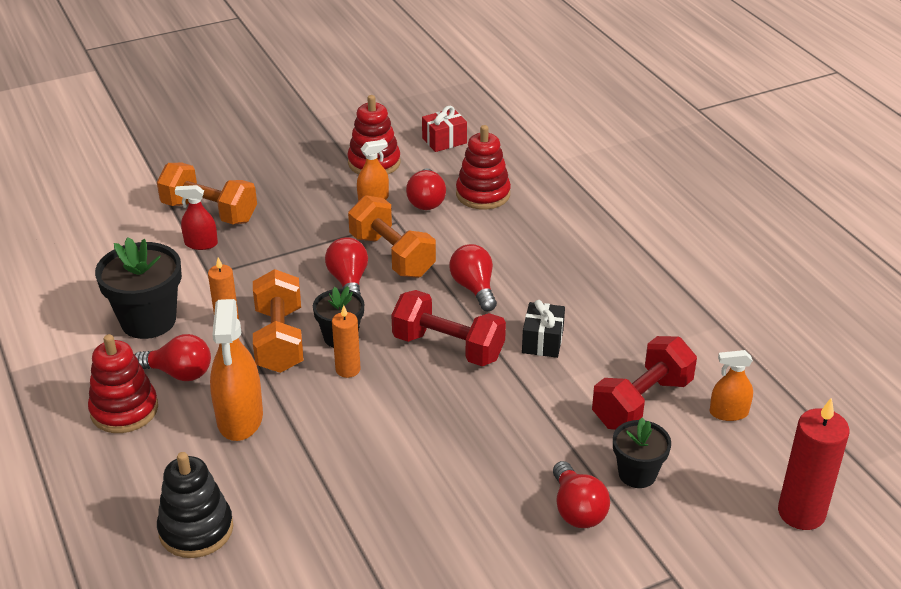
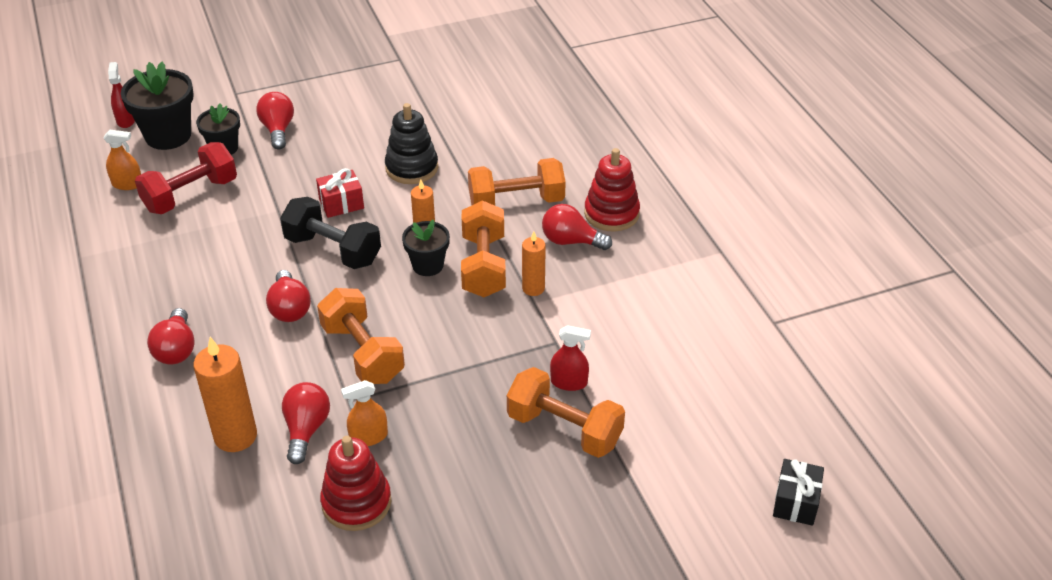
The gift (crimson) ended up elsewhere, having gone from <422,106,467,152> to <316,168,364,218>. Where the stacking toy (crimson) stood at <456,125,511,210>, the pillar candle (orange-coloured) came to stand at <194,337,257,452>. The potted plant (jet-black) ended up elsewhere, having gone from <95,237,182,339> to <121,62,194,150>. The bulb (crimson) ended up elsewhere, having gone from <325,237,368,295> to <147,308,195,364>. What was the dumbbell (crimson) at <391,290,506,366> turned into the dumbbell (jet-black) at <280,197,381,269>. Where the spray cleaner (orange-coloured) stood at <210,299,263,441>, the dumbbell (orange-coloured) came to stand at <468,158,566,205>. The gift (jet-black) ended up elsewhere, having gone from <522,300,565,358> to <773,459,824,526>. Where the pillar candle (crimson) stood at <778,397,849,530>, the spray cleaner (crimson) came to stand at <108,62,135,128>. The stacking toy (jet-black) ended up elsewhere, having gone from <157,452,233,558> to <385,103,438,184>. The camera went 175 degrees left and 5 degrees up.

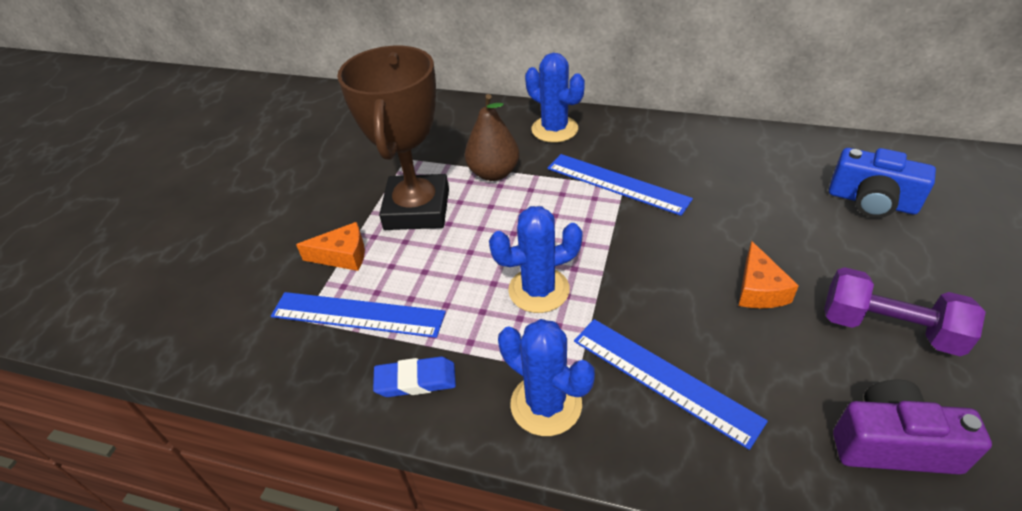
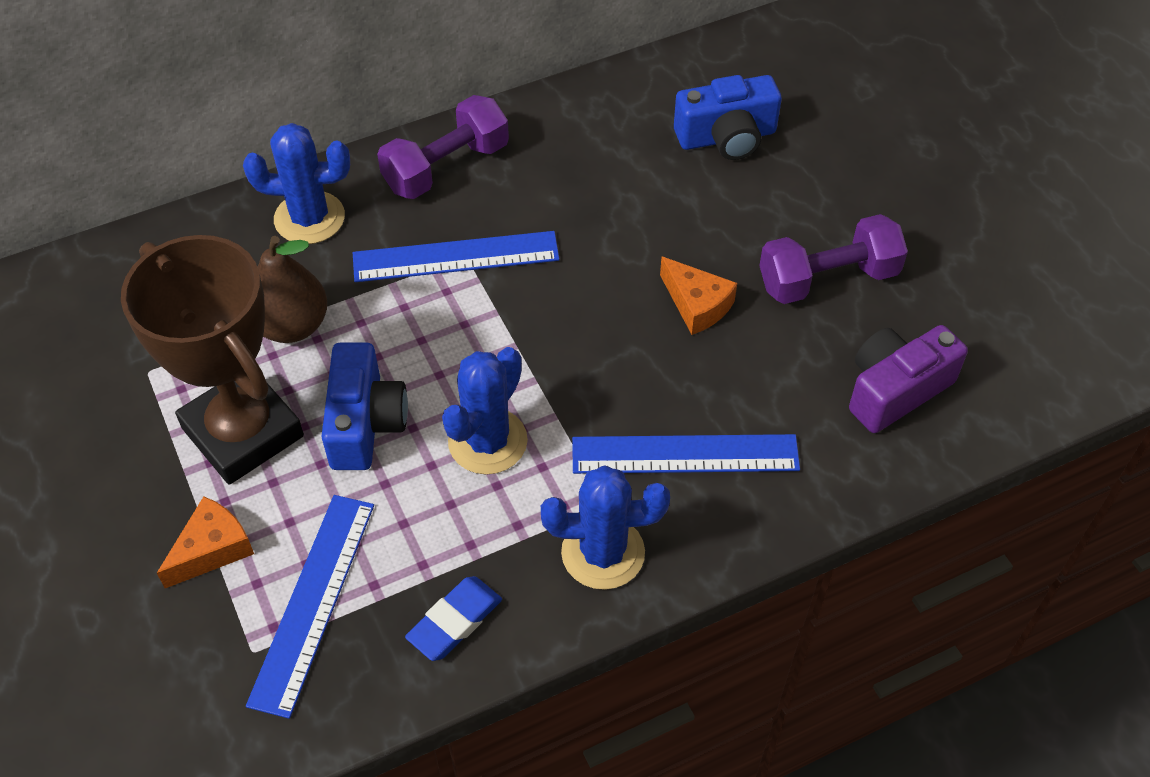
The ruler (royal blue) at <271,292,446,338> ended up facing another way, 45 degrees counterclockwise from before. The second view gained the dumbbell (purple) at <377,95,509,199>. The second view gained the compact camera (royal blue) at <321,342,408,470>. The camera went 45 degrees left and 10 degrees up.

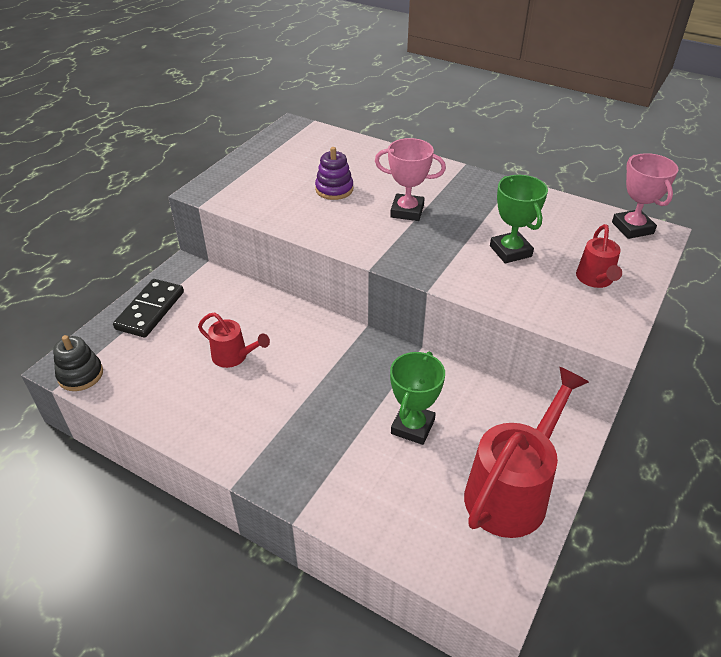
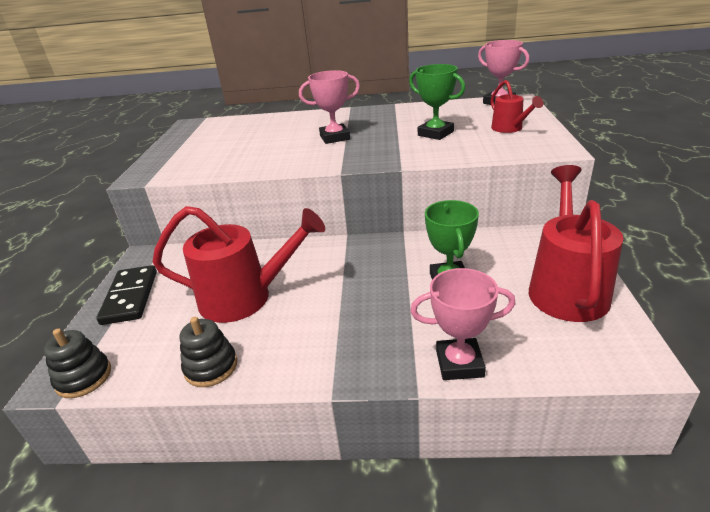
The second view lost the stacking toy (purple) at <315,147,353,200>. The size of the watering pot (crimson) at <198,313,270,368> changed by a factor of 1.92. The second view gained the trophy (pink) at <410,268,515,380>. The second view gained the stacking toy (jet-black) at <179,317,237,387>. The camera went 25 degrees left and 10 degrees down.

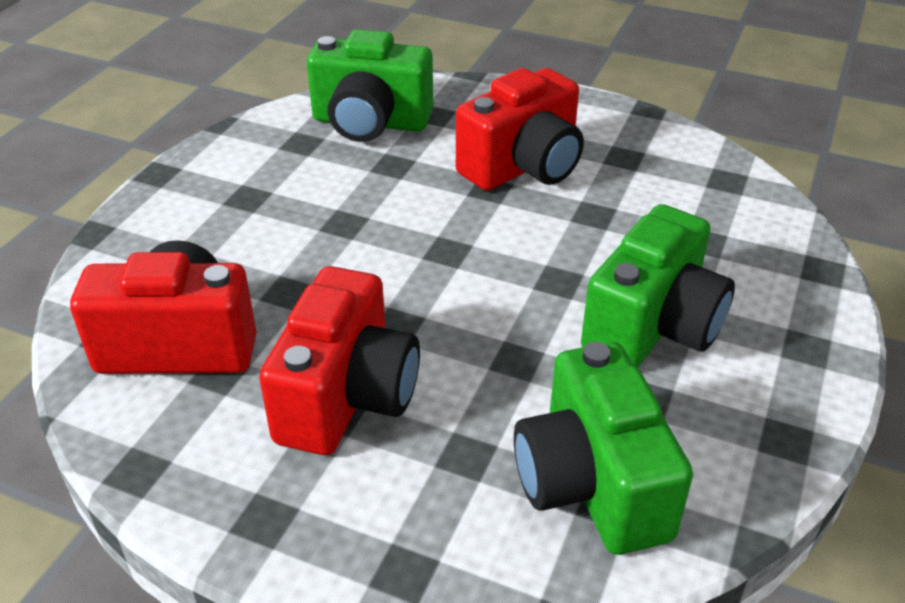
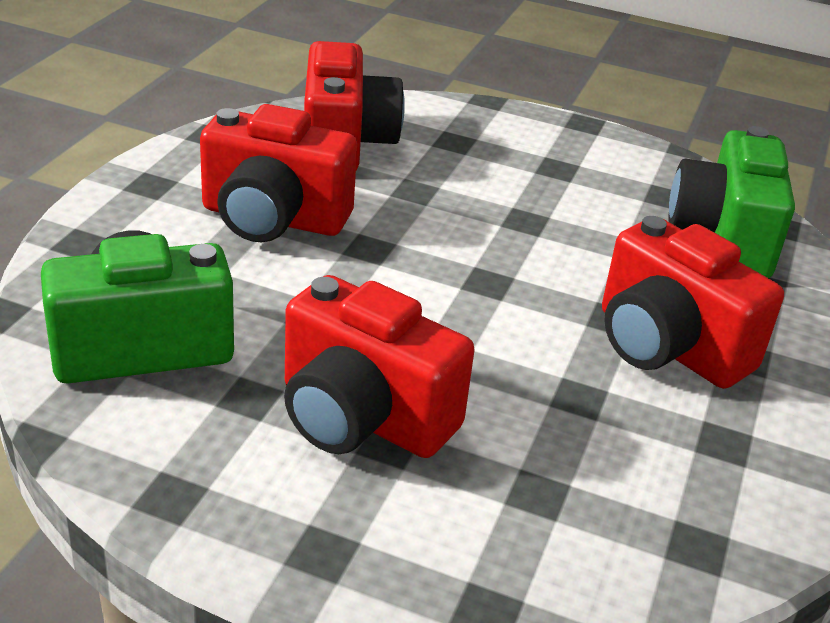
What was the compact camera (emerald) at <581,204,735,368> turned into the compact camera (crimson) at <284,275,475,458>. The camera went 85 degrees right and 5 degrees down.

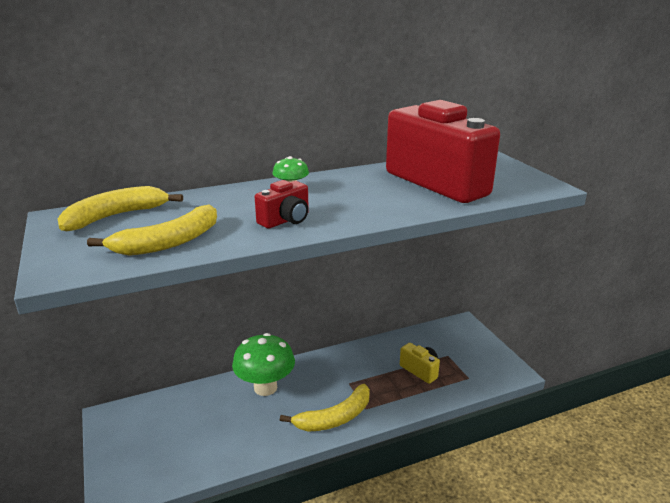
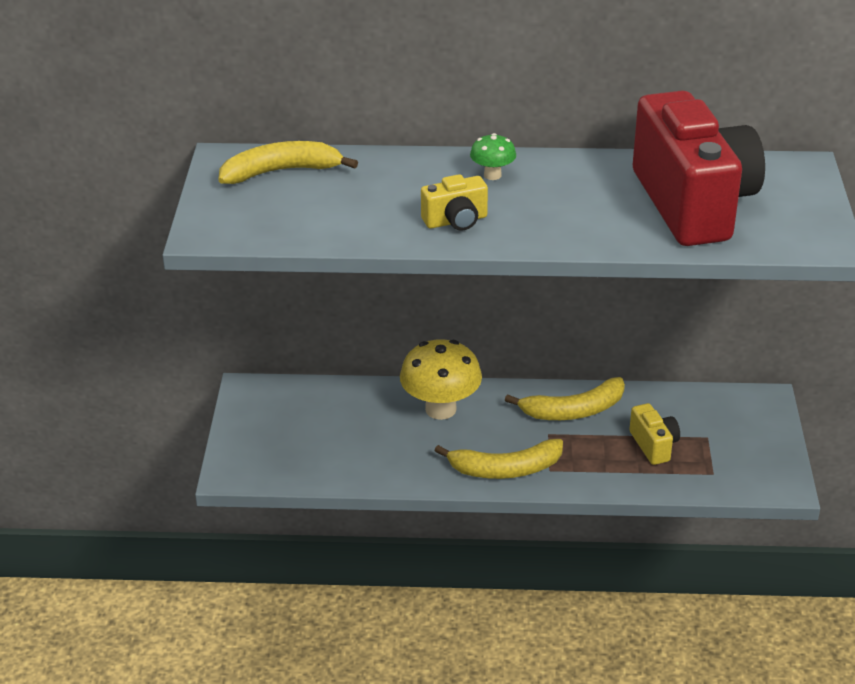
What was the compact camera (crimson) at <255,180,309,229> turned into the compact camera (golden) at <421,174,488,231>. The toy banana (golden) ended up elsewhere, having gone from <87,204,217,256> to <505,377,625,420>. What was the toadstool (emerald) at <232,333,295,396> turned into the toadstool (golden) at <400,339,482,420>. The camera went 25 degrees right and 10 degrees up.

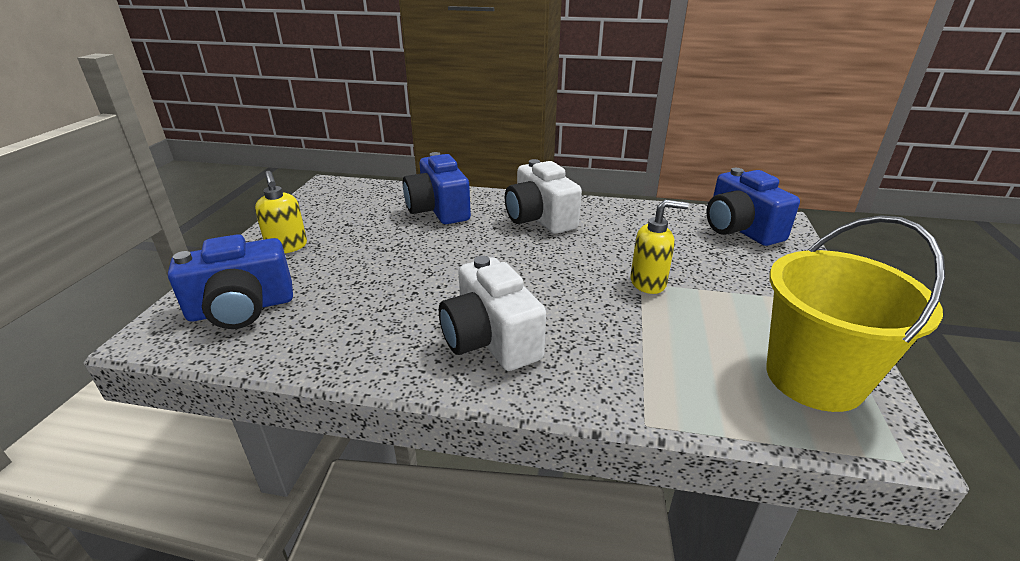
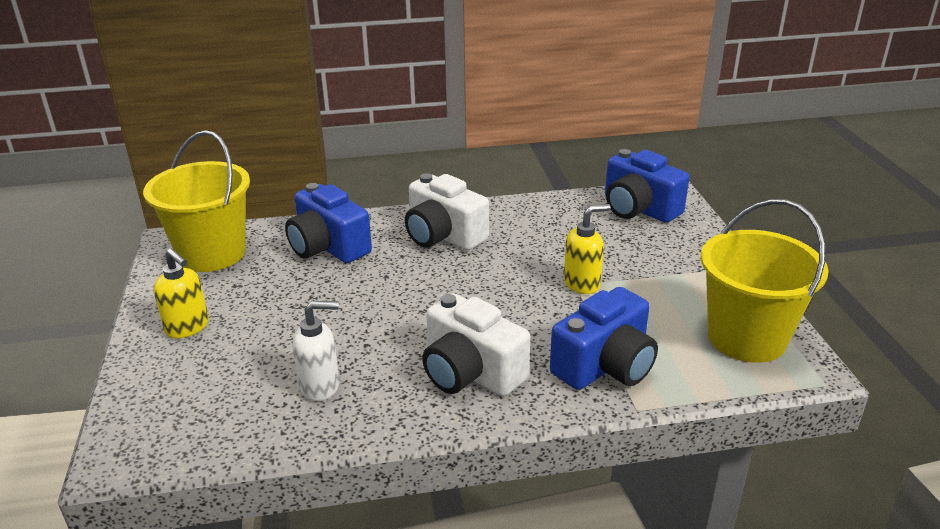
The compact camera (royal blue) ended up elsewhere, having gone from <168,234,293,329> to <550,287,658,390>. The second view gained the bucket (golden) at <143,130,250,272>. The second view gained the soap pump (pure white) at <293,301,340,401>. The camera went 20 degrees left and 0 degrees up.

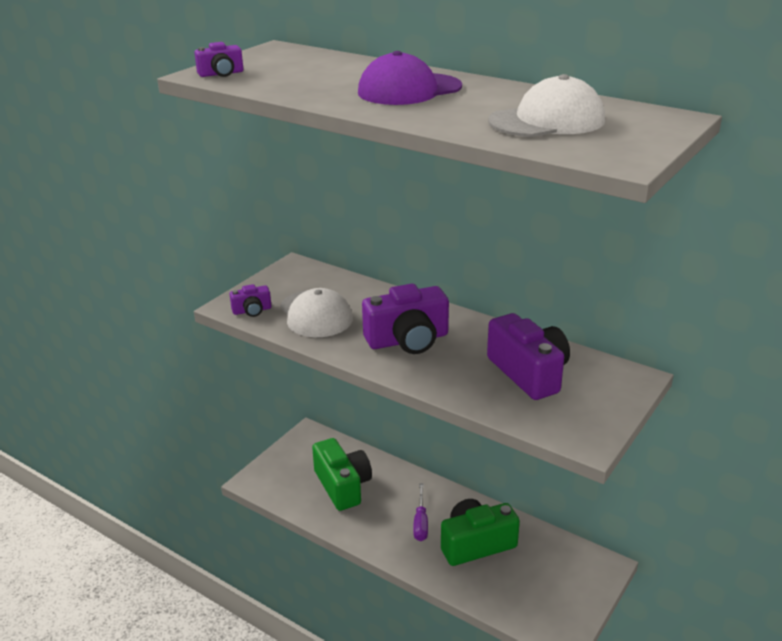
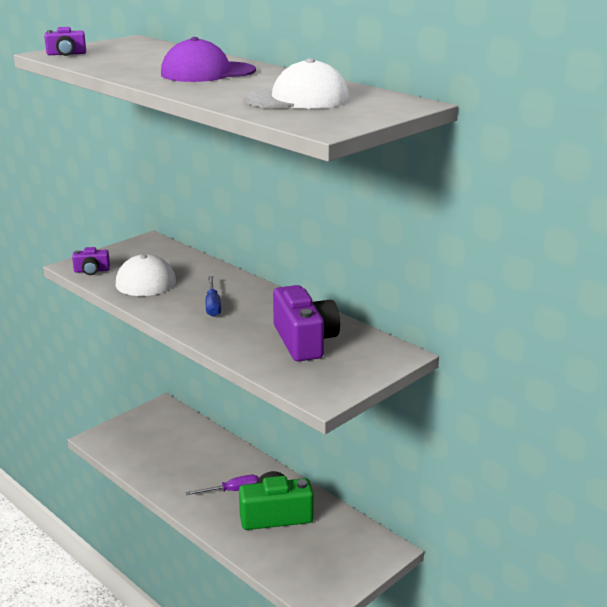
Where the compact camera (purple) stood at <362,284,449,354>, the screwdriver (royal blue) came to stand at <205,276,221,317>. The second view lost the compact camera (emerald) at <312,438,372,511>. The screwdriver (purple) at <413,483,428,541> ended up facing another way, 120 degrees counterclockwise from before. The camera went 10 degrees right and 5 degrees down.

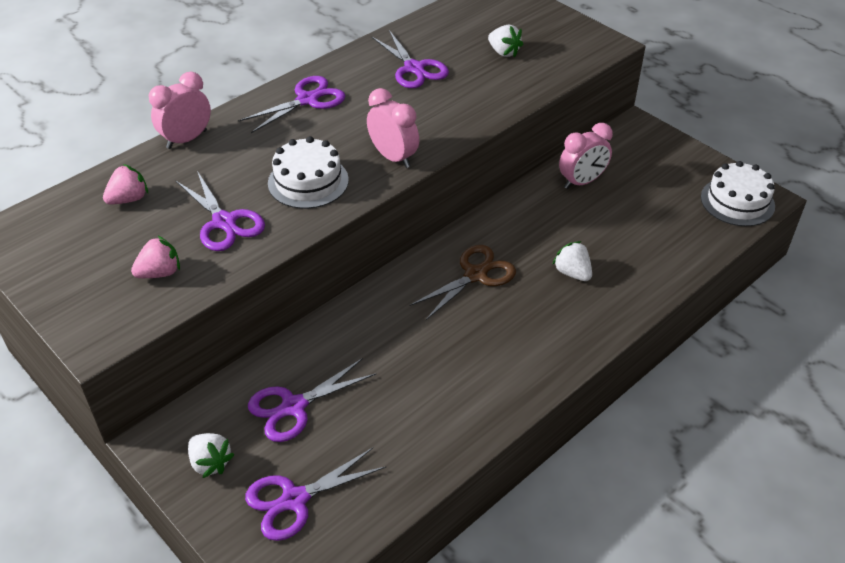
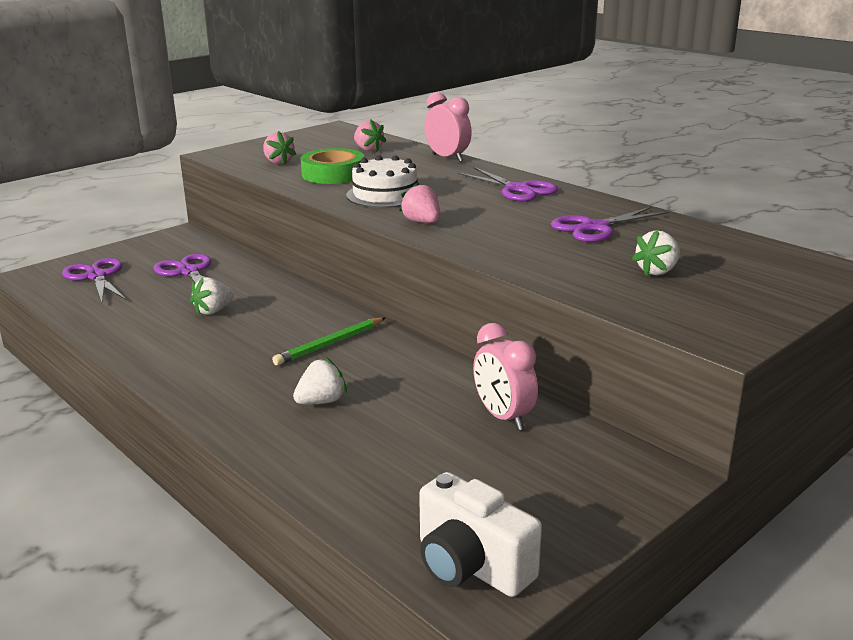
Where the alarm clock (pink) stood at <367,88,419,168>, the strawberry (pink) came to stand at <399,182,440,223>. Where the gateau (pure white) stood at <701,161,775,226>, the compact camera (pure white) came to stand at <419,472,542,597>. Where the pair of scissors (purple) stood at <175,171,265,251>, the tape (emerald) came to stand at <301,148,364,184>. Where the pair of scissors (russet) stood at <409,245,516,320>, the lead pencil (emerald) came to stand at <272,317,385,366>. The strawberry (pure white) ended up elsewhere, having gone from <188,433,235,478> to <190,277,234,315>. The camera went 90 degrees right and 20 degrees down.

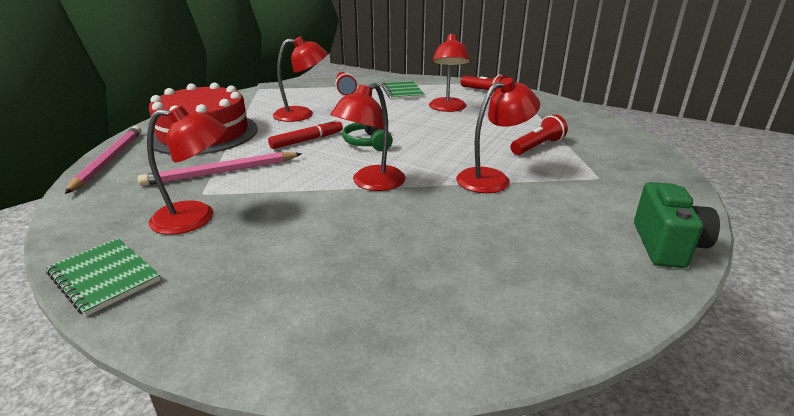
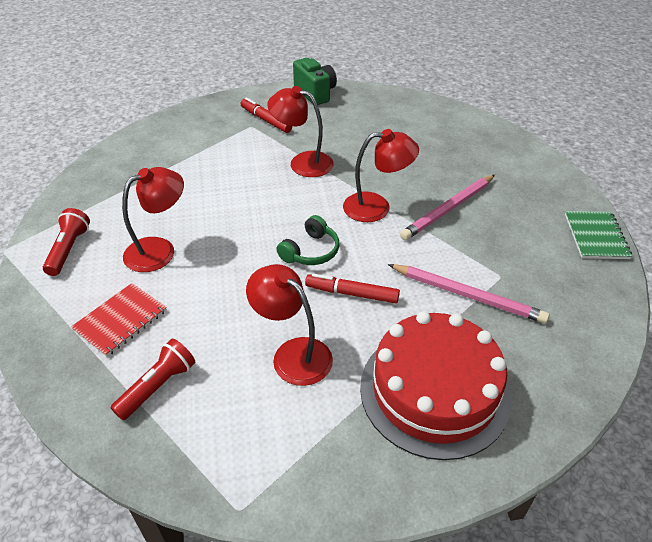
What was the exercise book (emerald) at <381,81,425,100> turned into the exercise book (crimson) at <71,283,167,357>. The second view lost the reading lamp (crimson) at <147,106,227,235>. The second view lost the torch (crimson) at <511,114,568,155>. The lead pencil (pink) ended up elsewhere, having gone from <65,126,141,194> to <400,175,495,240>. The compact camera (emerald) at <634,182,720,268> ended up facing another way, 90 degrees clockwise from before. The second view gained the marker (crimson) at <240,97,292,133>. The camera went 130 degrees left and 15 degrees up.

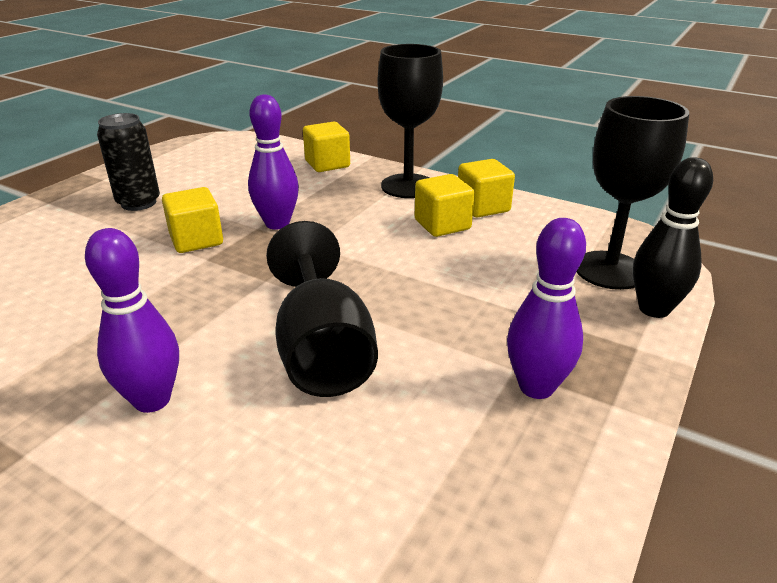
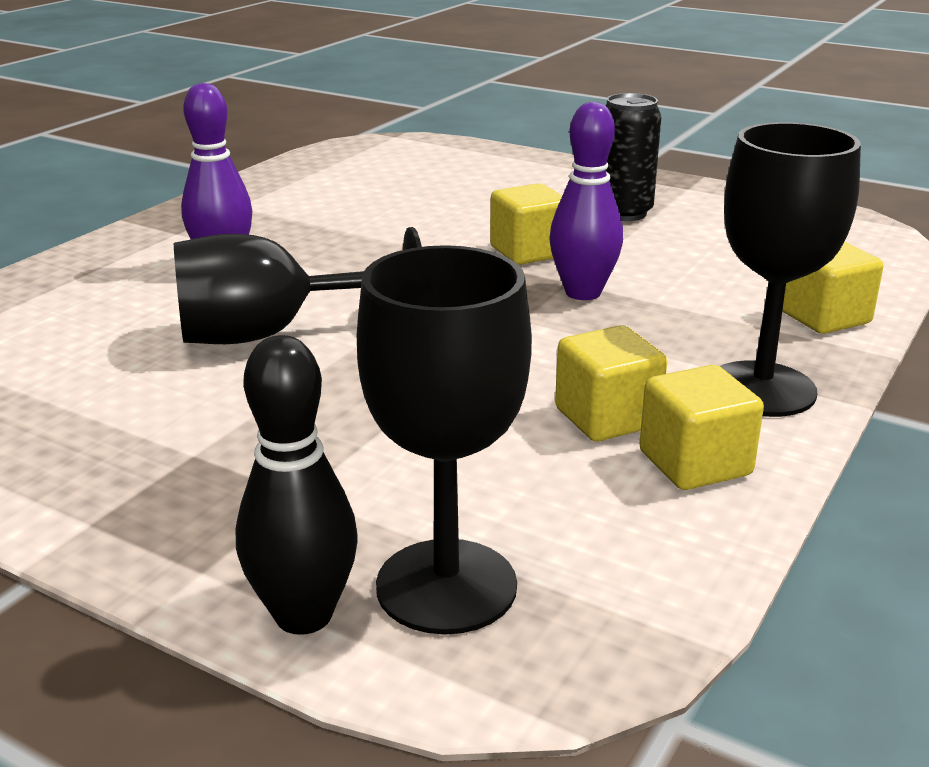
The second view lost the bowling pin (purple) at <507,218,586,399>. The camera went 90 degrees right and 5 degrees down.

